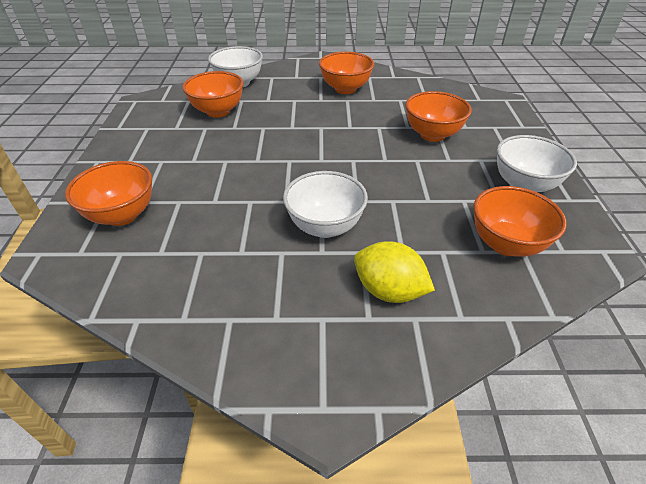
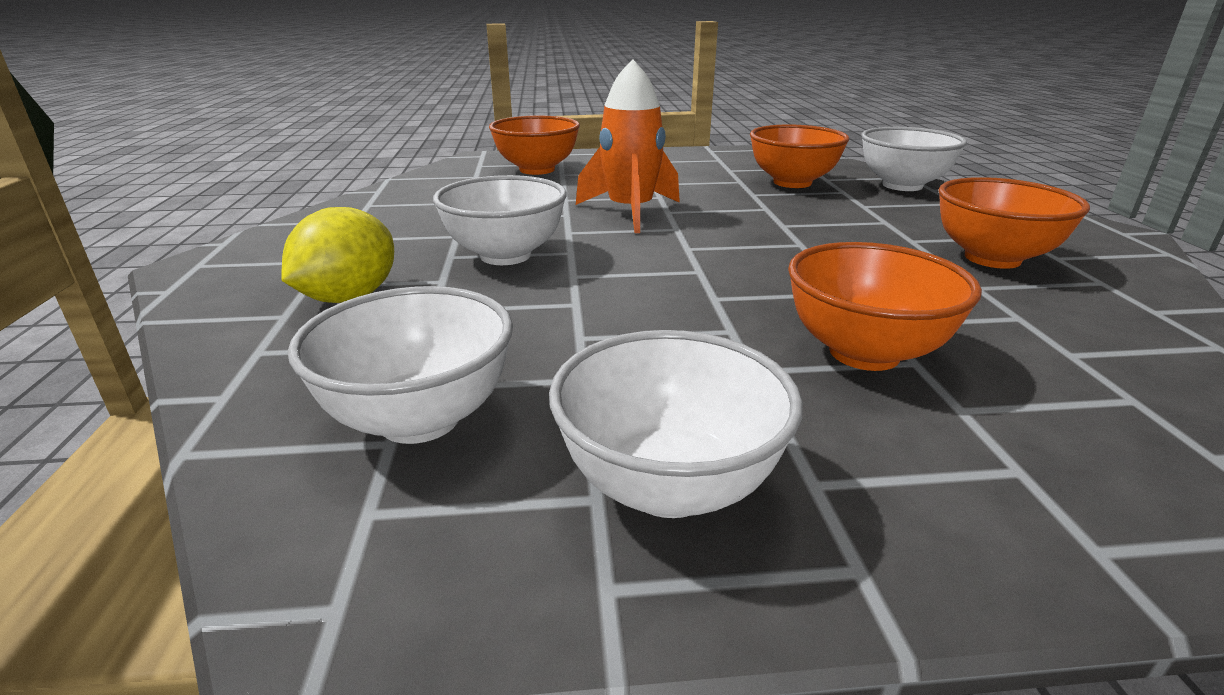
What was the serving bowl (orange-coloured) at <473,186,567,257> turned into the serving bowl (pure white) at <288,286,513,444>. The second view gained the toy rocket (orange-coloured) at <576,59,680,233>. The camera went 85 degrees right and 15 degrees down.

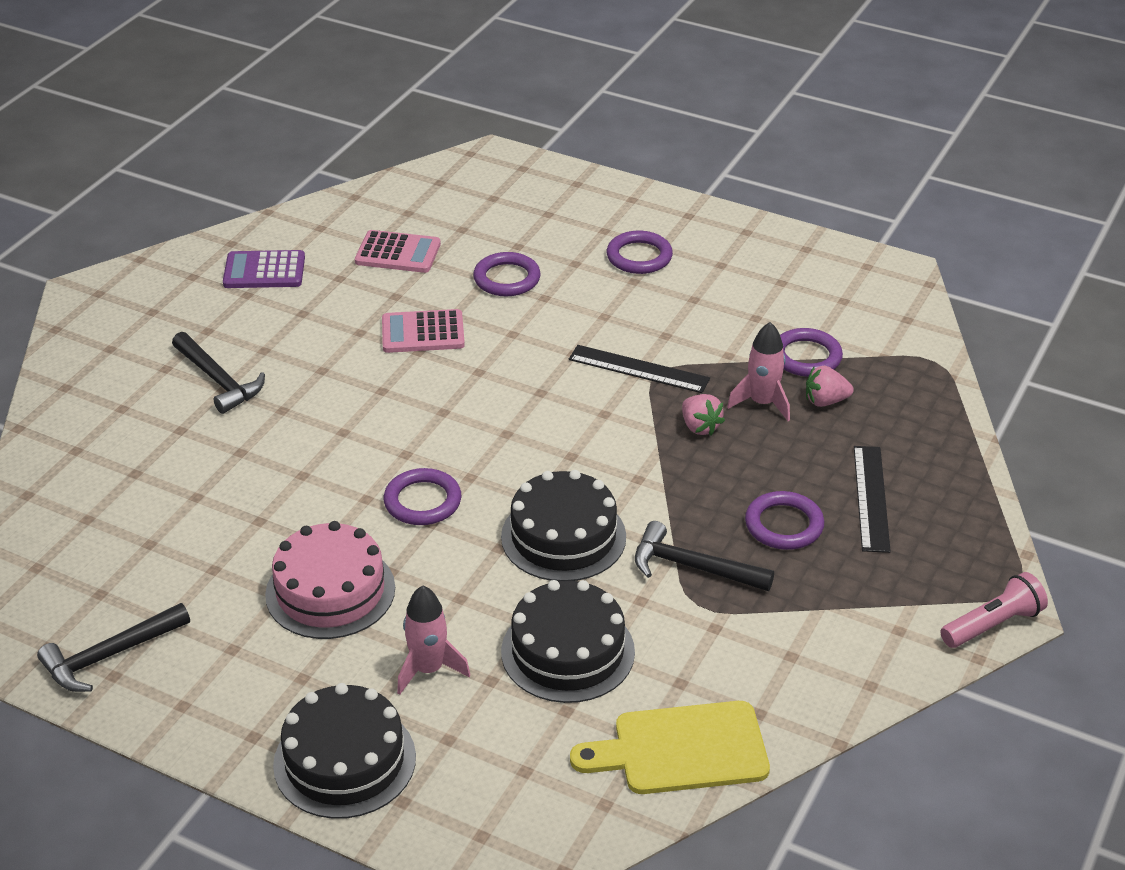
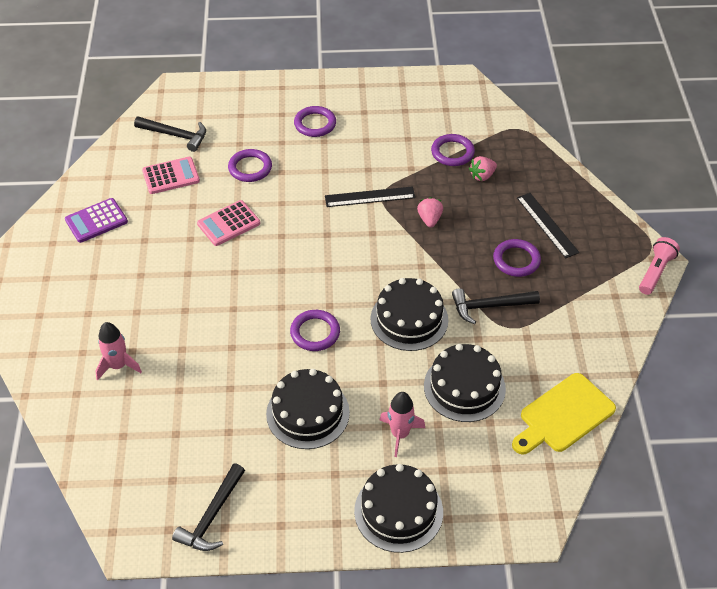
The toy rocket (pink) ended up elsewhere, having gone from <727,322,790,421> to <95,322,142,380>. The hammer (jet-black) ended up elsewhere, having gone from <172,332,265,414> to <134,116,206,152>. The strawberry (pink) at <682,394,725,435> ended up facing another way, 120 degrees counterclockwise from before. What was the gateau (pink) at <265,521,395,639> turned into the gateau (jet-black) at <266,369,350,449>. The camera went 30 degrees left and 10 degrees up.

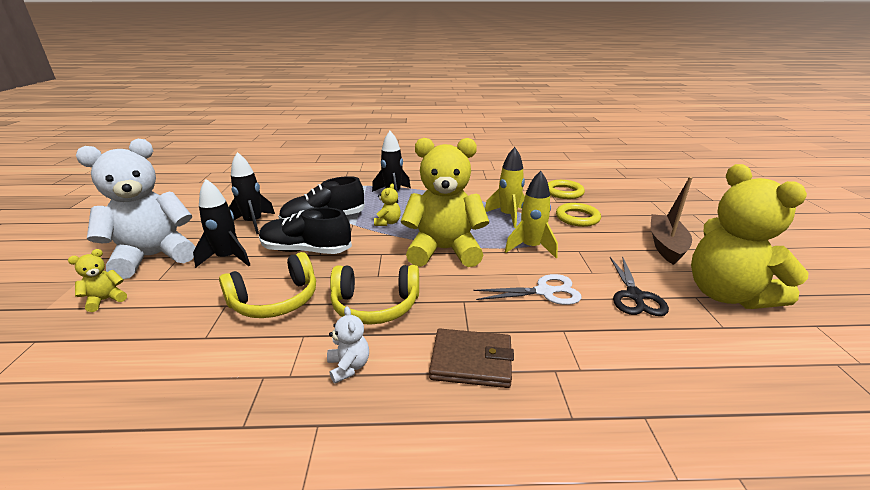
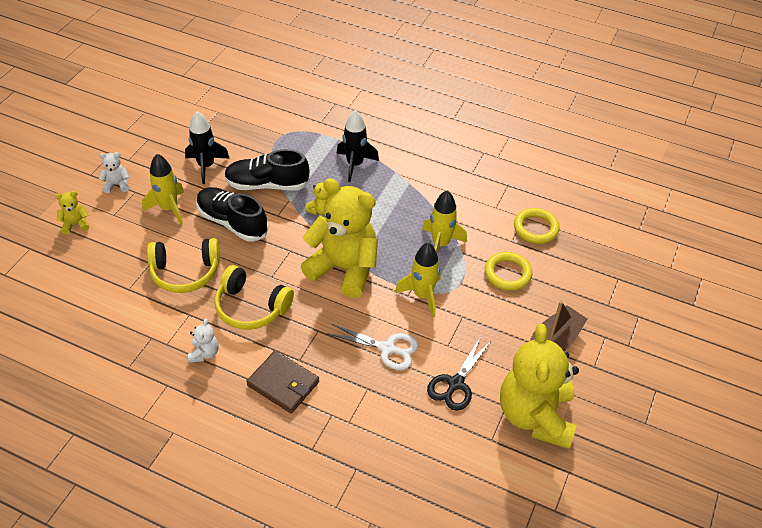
The size of the teddy (pure white) at <76,139,195,279> changed by a factor of 0.40. What was the toy rocket (jet-black) at <193,179,250,268> turned into the toy rocket (golden) at <142,154,184,225>. The camera went 25 degrees right and 20 degrees up.

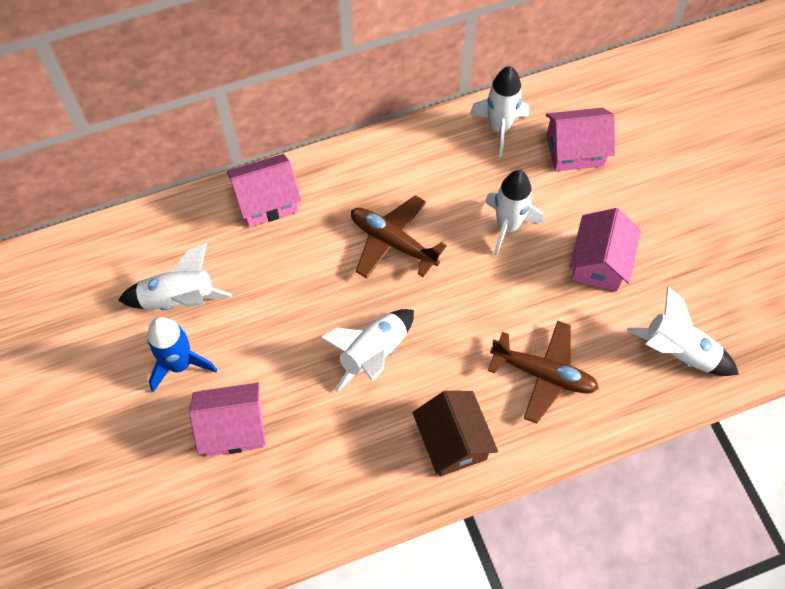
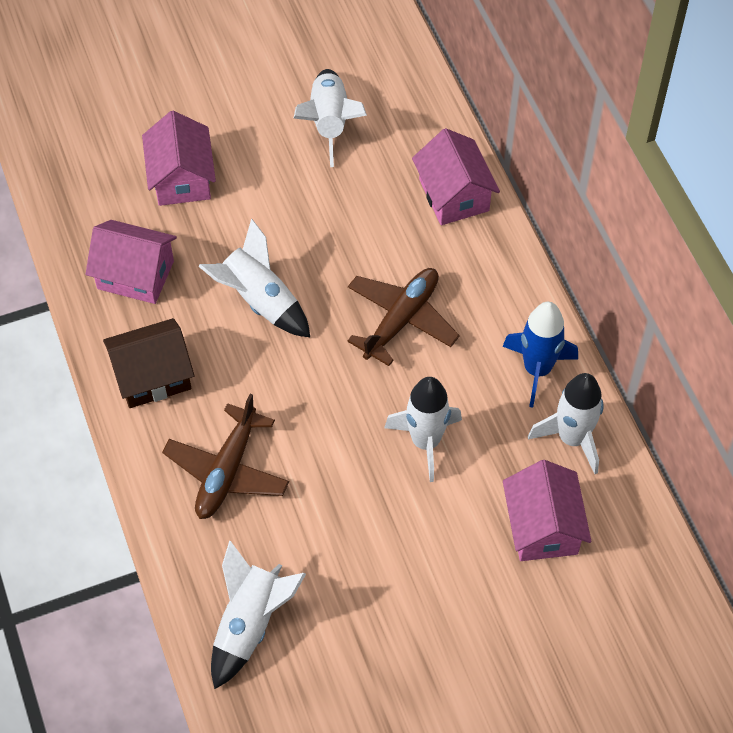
The toy house (pink) ended up elsewhere, having gone from <569,208,641,292> to <85,220,177,304>. The toy rocket (royal blue) ended up elsewhere, having gone from <147,317,217,392> to <502,302,578,408>. The camera went 90 degrees right and 5 degrees down.

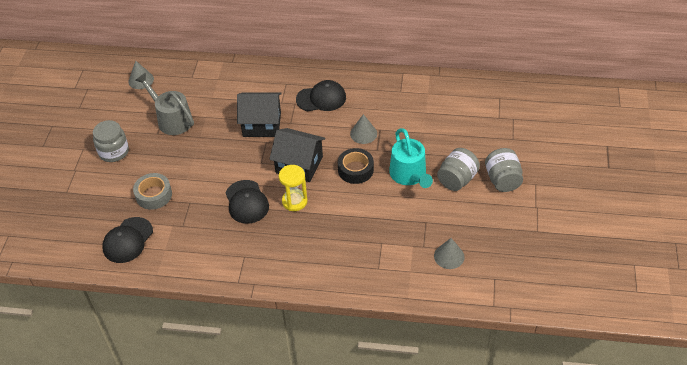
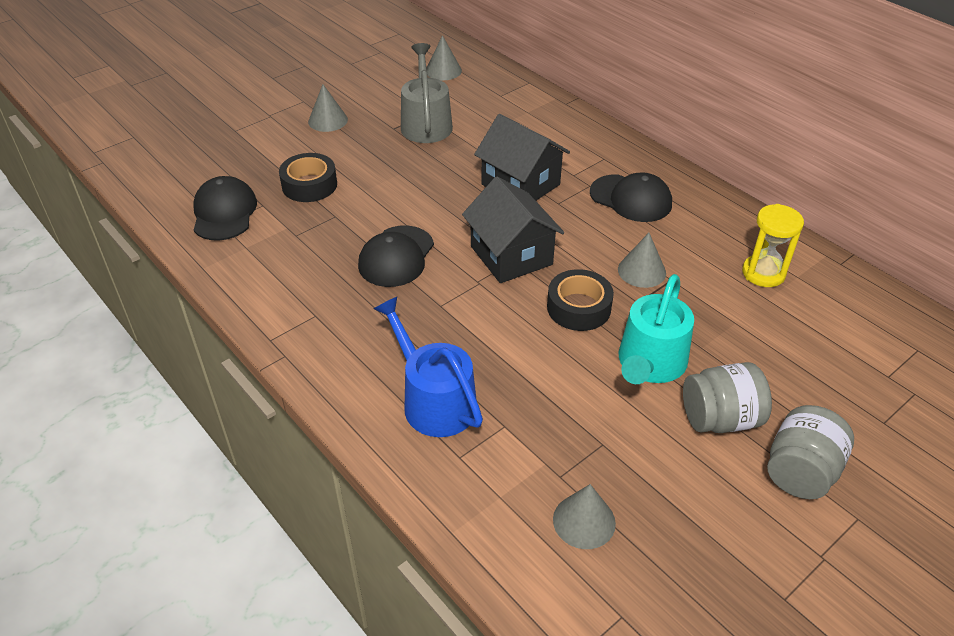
Where the preserve jar (grey) stood at <93,120,129,162>, the cone (grey) came to stand at <308,84,348,132>. The hourglass (golden) ended up elsewhere, having gone from <279,165,307,211> to <742,204,804,287>. What was the tape (grey) at <133,173,172,210> turned into the tape (jet-black) at <279,153,337,202>. The peaked cap (jet-black) at <102,217,153,263> ended up facing another way, 105 degrees clockwise from before. The second view gained the watering pot (royal blue) at <374,297,483,437>. The camera went 40 degrees right and 5 degrees down.

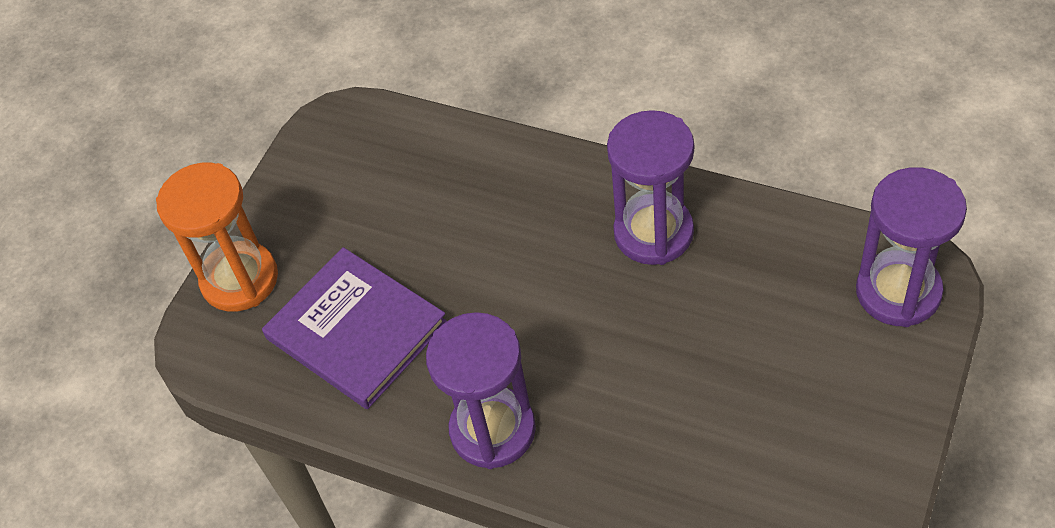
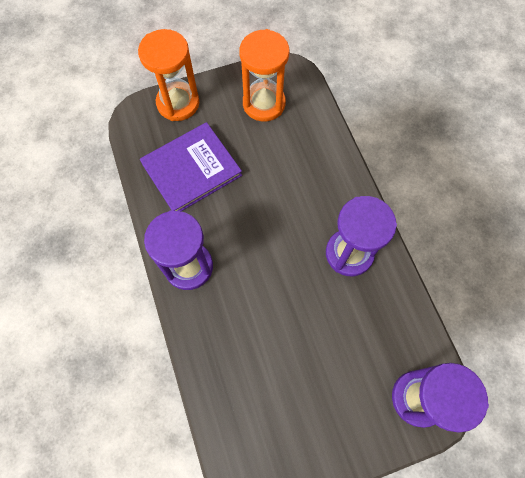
The hardcover (purple) at <262,247,447,409> ended up facing another way, 60 degrees clockwise from before. The second view gained the hourglass (orange-coloured) at <239,29,289,121>. The camera went 40 degrees right and 15 degrees up.

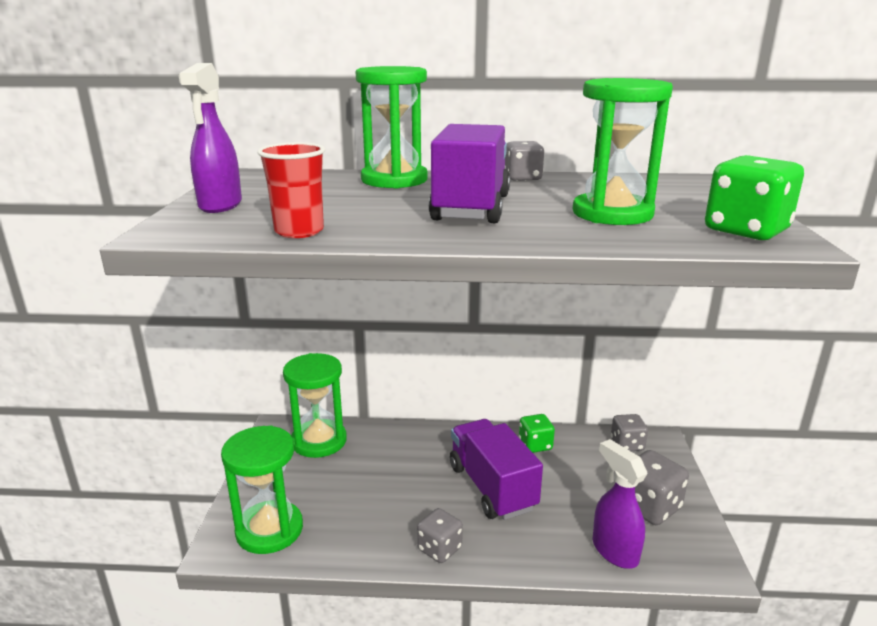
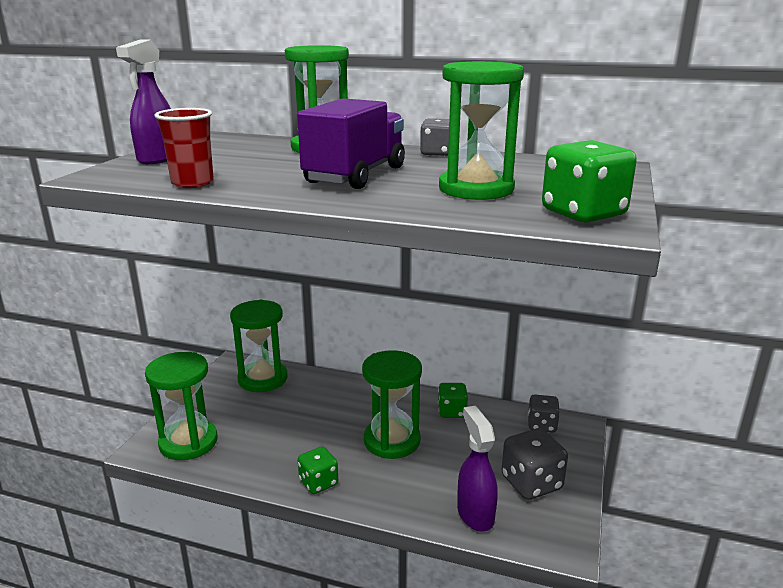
Where the toy truck (purple) stood at <450,419,543,520>, the hourglass (emerald) came to stand at <362,350,422,459>. What was the dice (grey) at <417,508,463,563> turned into the dice (emerald) at <298,446,338,494>. The camera went 15 degrees right and 0 degrees up.

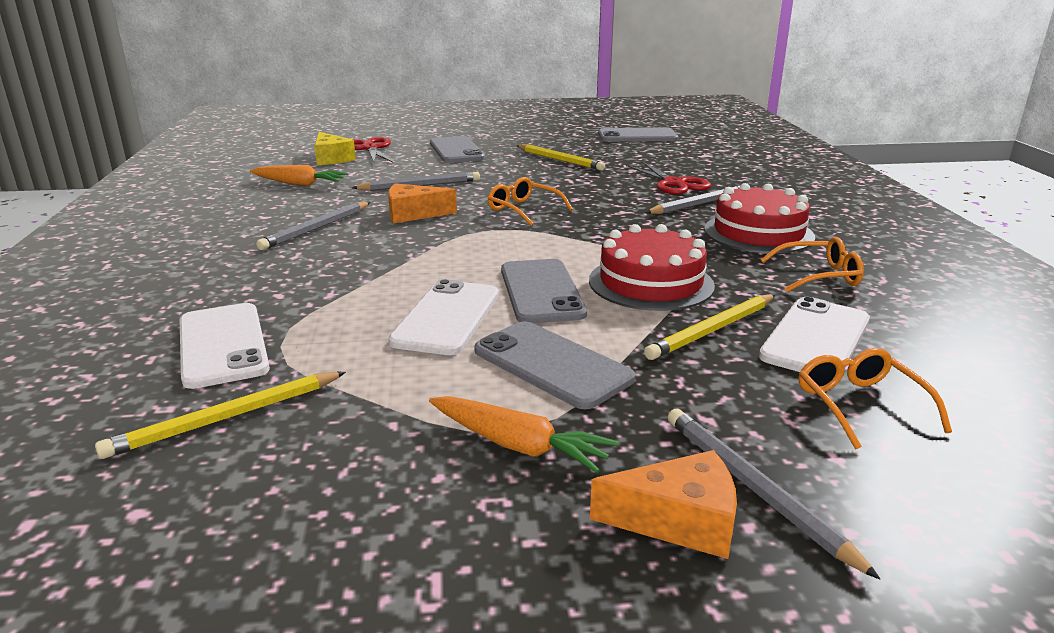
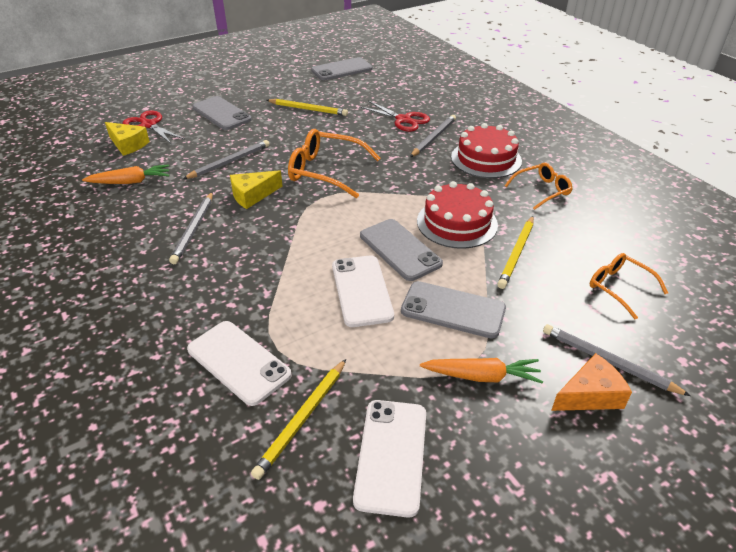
The size of the eyeglasses (orange-coloured) at <488,177,573,226> changed by a factor of 1.63. What was the cheese (orange-coloured) at <388,183,457,223> turned into the cheese (golden) at <230,170,283,209>. The smartphone (pure white) ended up elsewhere, having gone from <759,297,870,372> to <353,400,426,518>. The camera went 25 degrees left and 15 degrees up.

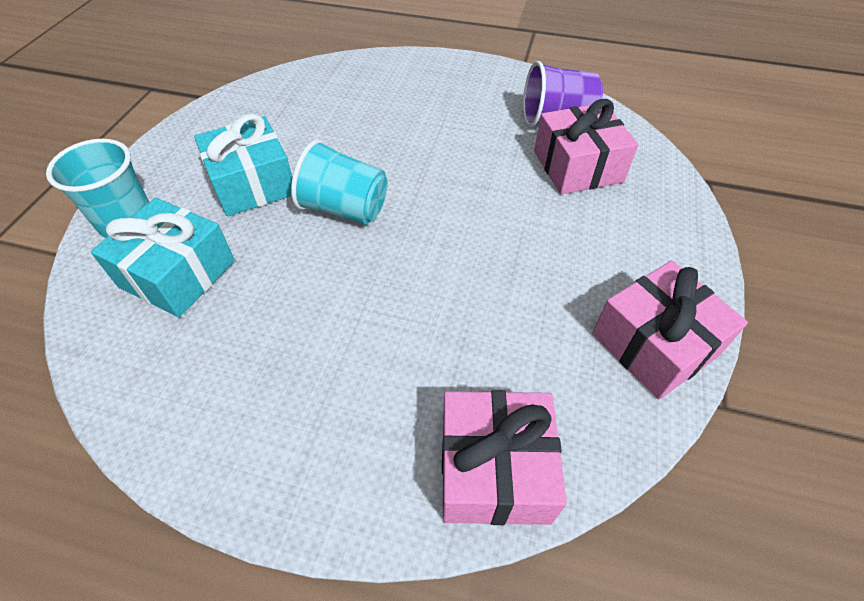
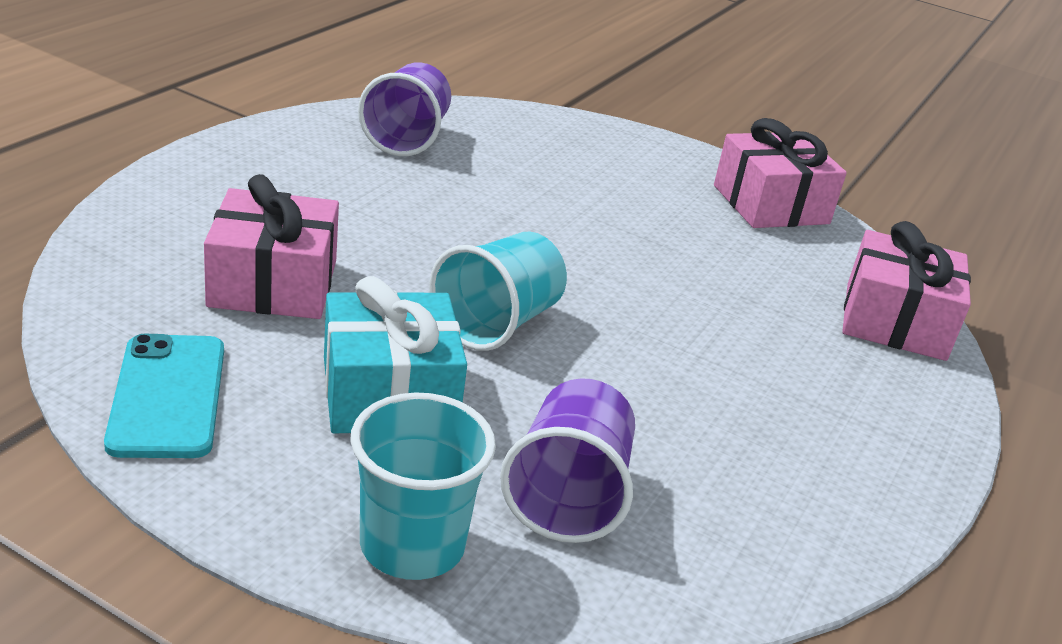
The gift (pink) ended up elsewhere, having gone from <534,99,639,195> to <204,174,339,319>. Where the gift (aqua) stood at <90,198,235,317>, the beaker (purple) came to stand at <500,378,635,543>. The second view gained the smartphone (aqua) at <104,334,224,458>. The camera went 80 degrees left and 20 degrees down.

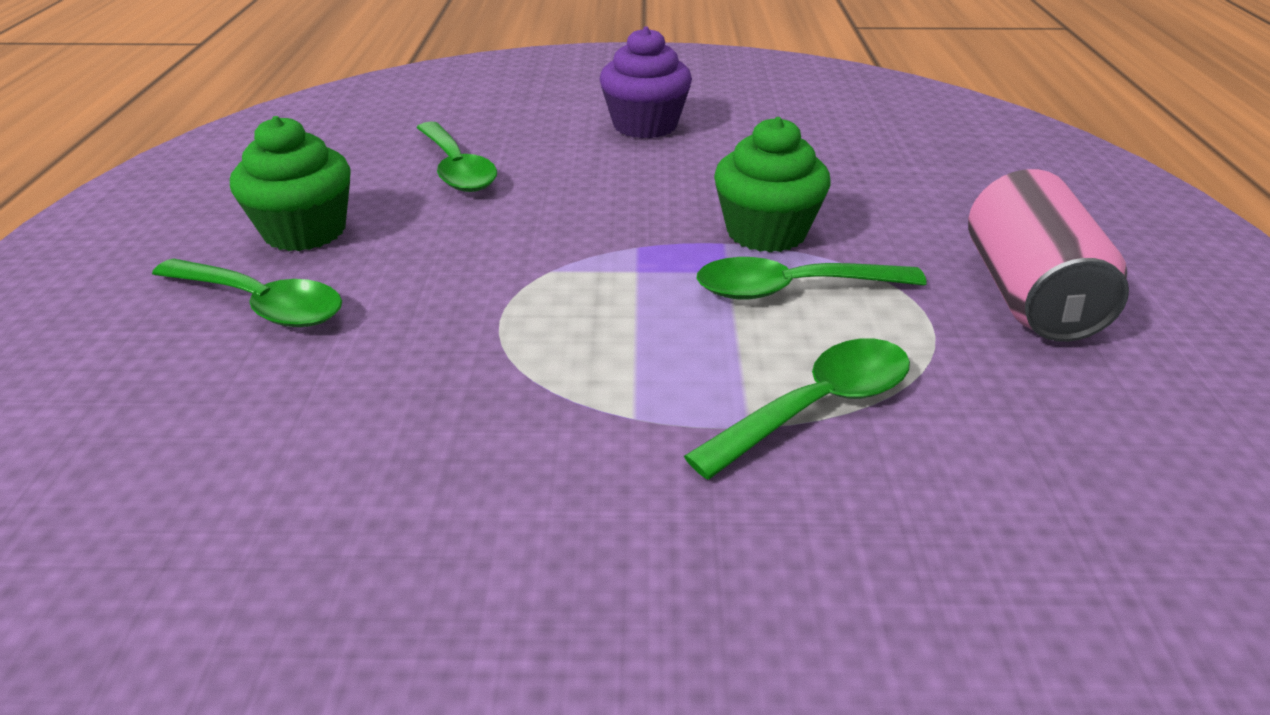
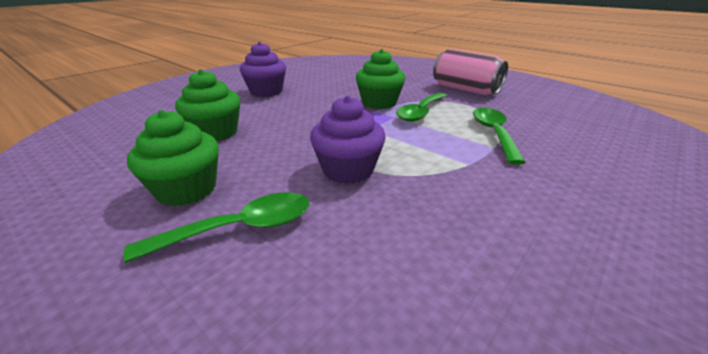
Where the tablespoon (emerald) stood at <417,121,497,192>, the fairy cake (emerald) came to stand at <175,69,240,141>. The second view gained the fairy cake (purple) at <310,96,386,184>. The camera went 50 degrees left and 5 degrees down.

